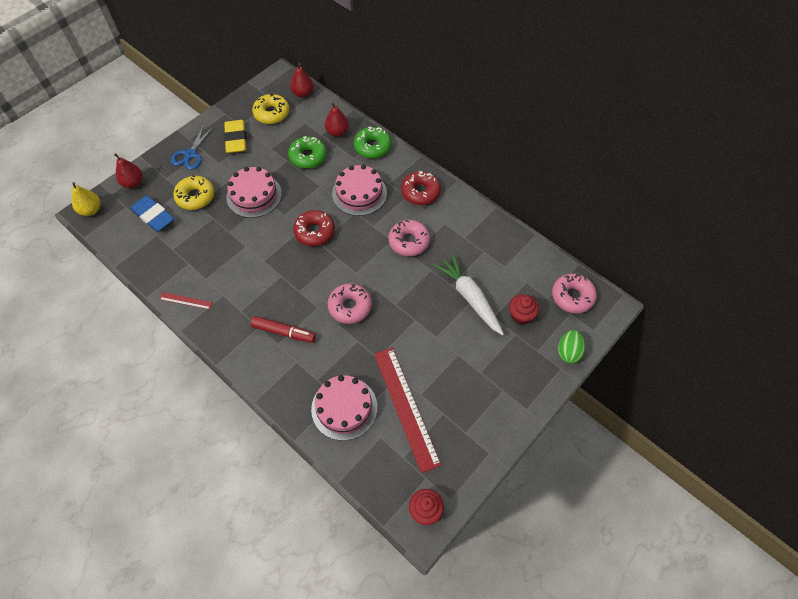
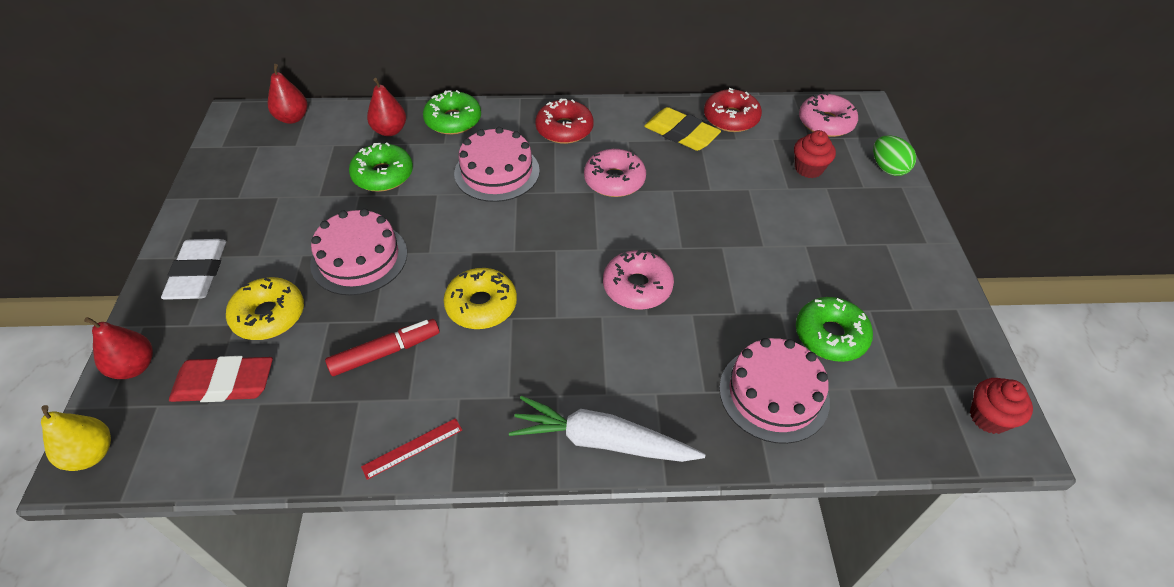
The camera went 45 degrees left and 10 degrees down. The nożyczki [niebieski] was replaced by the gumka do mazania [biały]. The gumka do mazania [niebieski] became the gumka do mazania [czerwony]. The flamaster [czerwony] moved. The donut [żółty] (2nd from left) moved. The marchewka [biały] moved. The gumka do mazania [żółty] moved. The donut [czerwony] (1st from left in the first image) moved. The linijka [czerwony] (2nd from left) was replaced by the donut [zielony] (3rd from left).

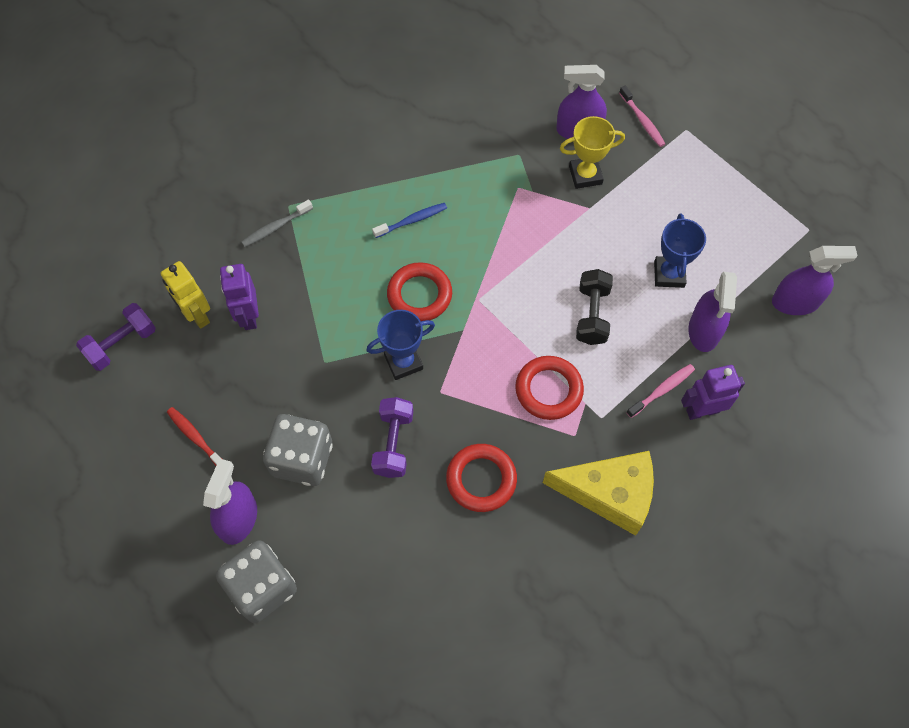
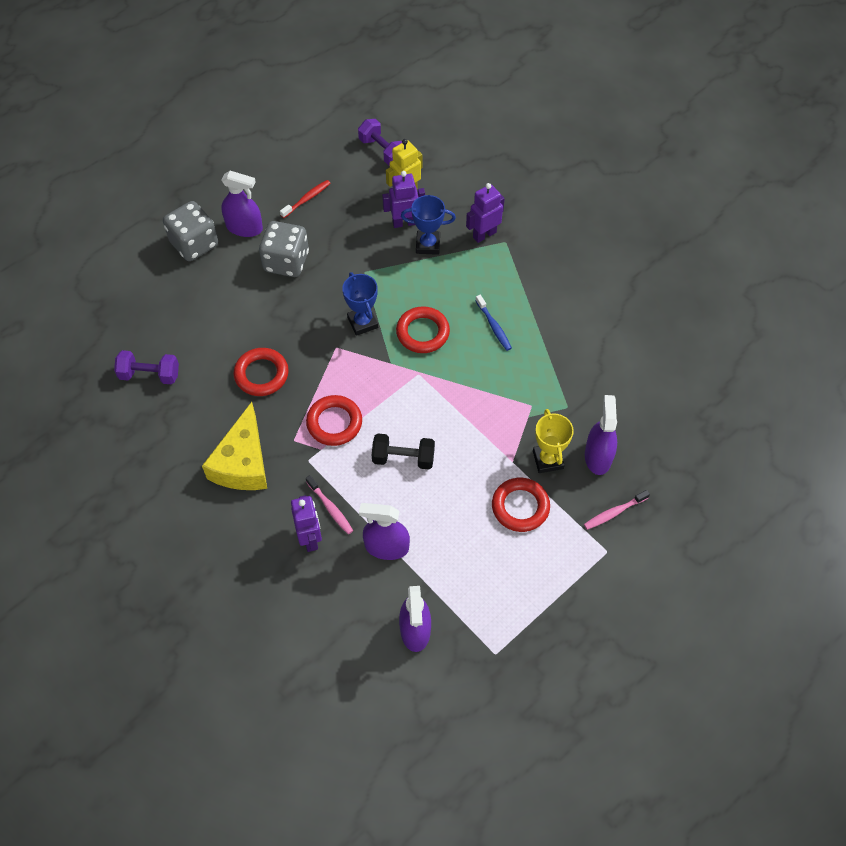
The camera went 90 degrees right and 5 degrees down. The hantel [fioletowy] (2nd from left in the first image) moved. The puchar [niebieski] (2nd from left) moved. The szczoteczka do zębów [szary] was replaced by the robot [fioletowy] (3rd from left). The pierścień [czerwony] (4th from left) appeared.

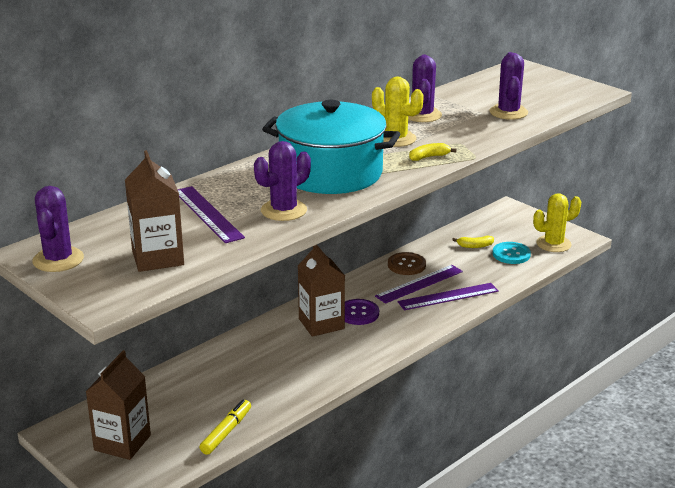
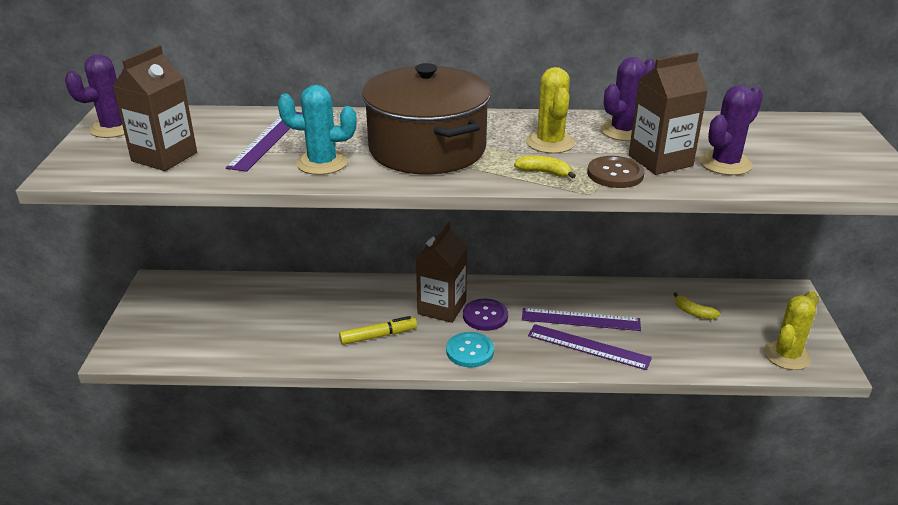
The camera went 45 degrees right and 5 degrees up. The kaktus [fioletowy] (2nd from left) became the kaktus [turkusowy]. The flamaster [żółty] moved. The garnek [turkusowy] became the garnek [brązowy]. The guzik [turkusowy] moved. The guzik [brązowy] moved. The karton mleka [brązowy] (1st from left in the first image) moved. The kaktus [żółty] (2nd from left) turned 75 degrees counterclockwise.

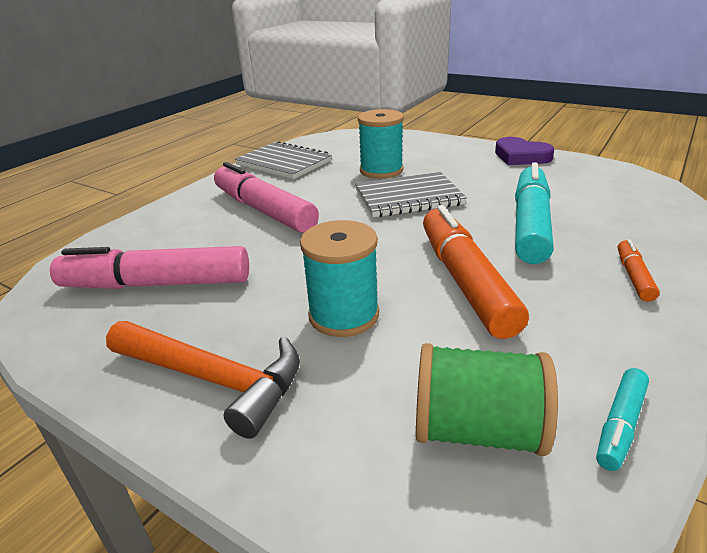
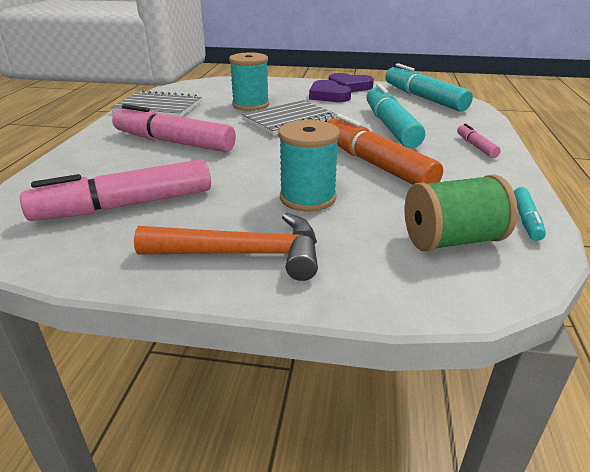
The camera went 25 degrees left and 0 degrees up. The serce [fioletowy] (1st from left) appeared. The flamaster [turkusowy] (2nd from left) appeared. The flamaster [pomarańczowy] (2nd from left) became the flamaster [różowy] (3rd from left).

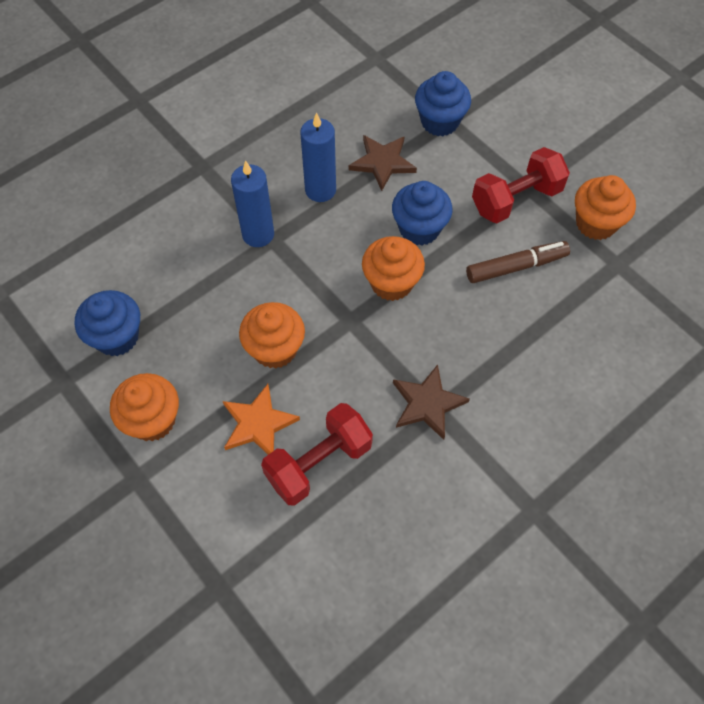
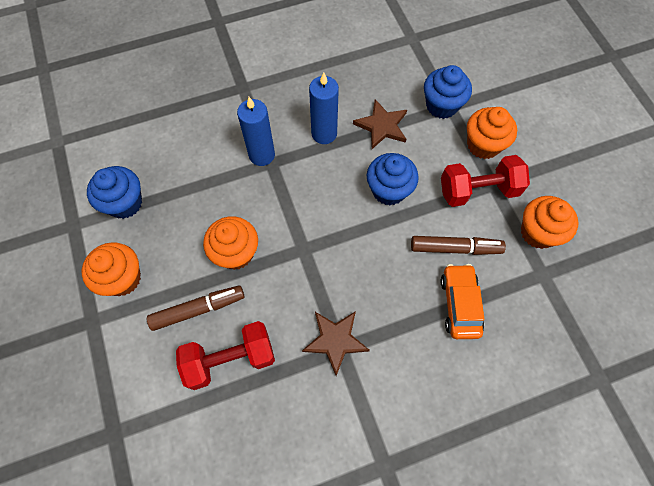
The camera went 20 degrees right and 5 degrees up. The gwiazda [pomarańczowy] was replaced by the flamaster [brązowy] (1st from left). The samochód [pomarańczowy] appeared. The muffinka [pomarańczowy] (3rd from left) moved.

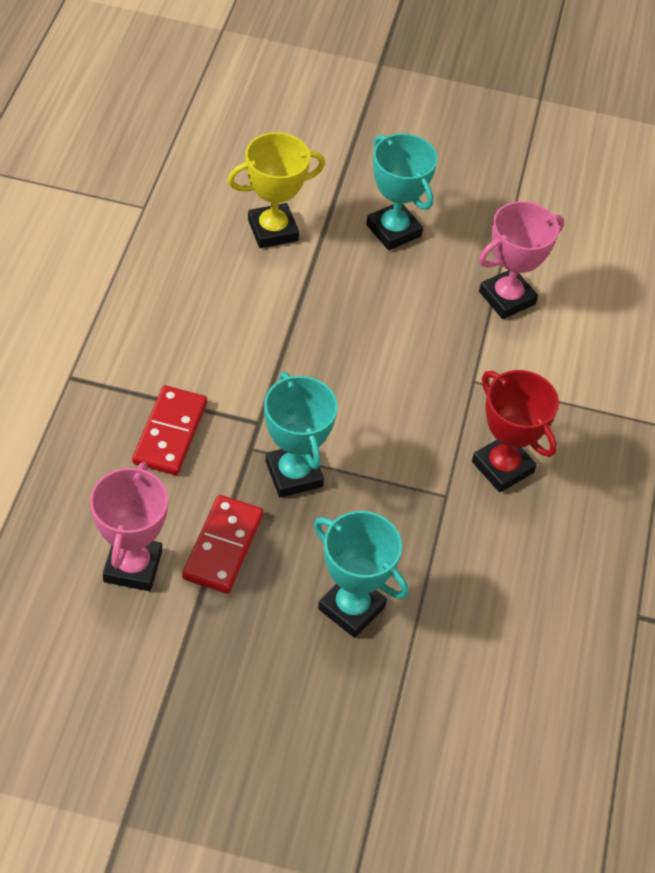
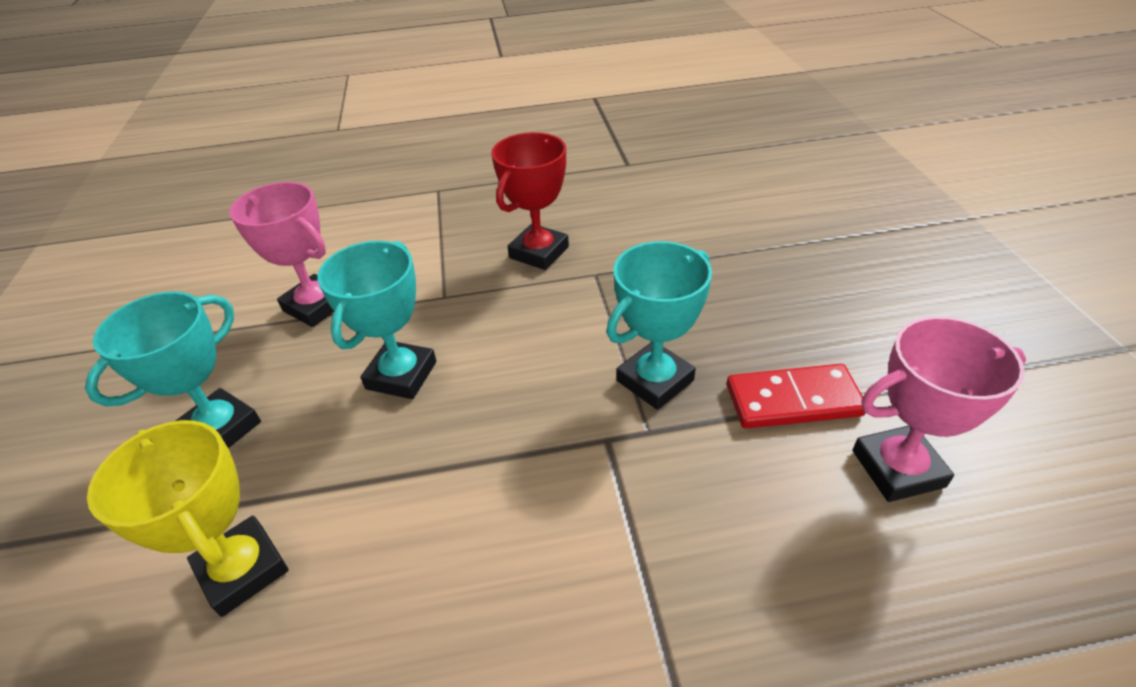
The camera went 105 degrees left and 10 degrees down. The puchar [turkusowy] (2nd from left) moved. The kostka domina [czerwony] (1st from left) disappeared.

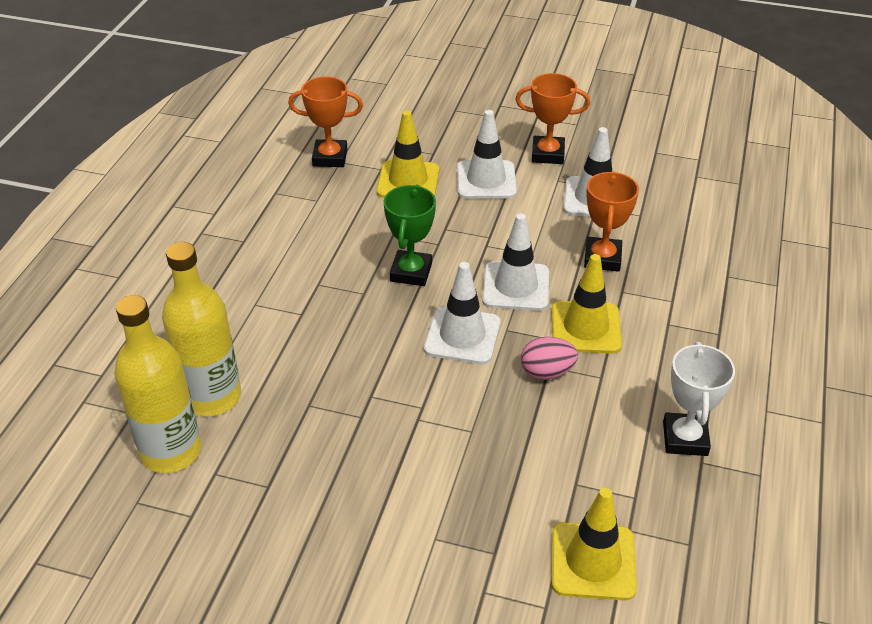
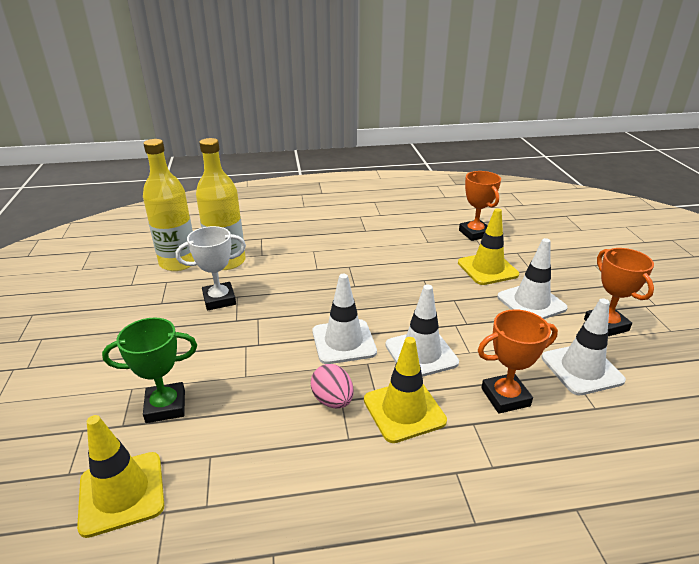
The camera went 65 degrees right and 10 degrees down. The puchar [zielony] moved. The puchar [biały] moved.

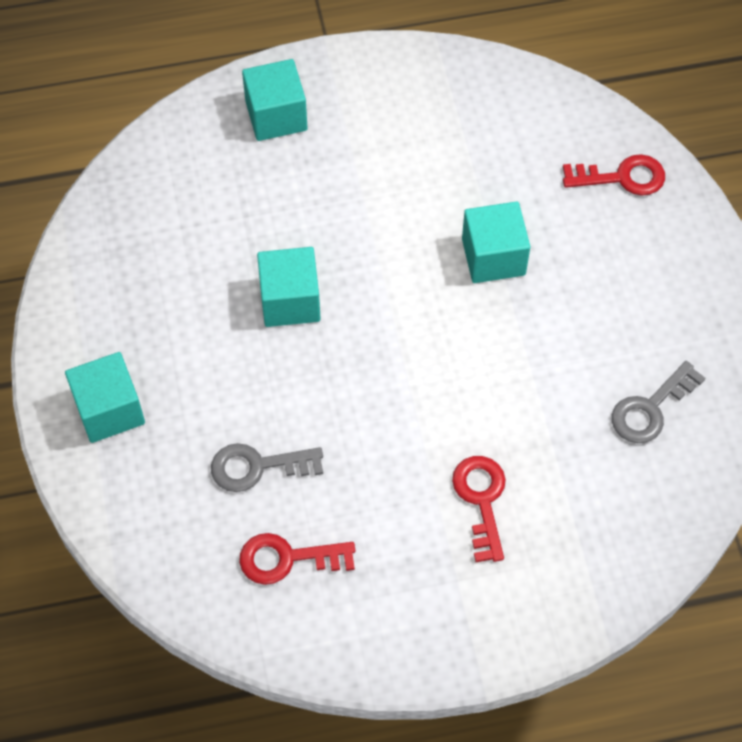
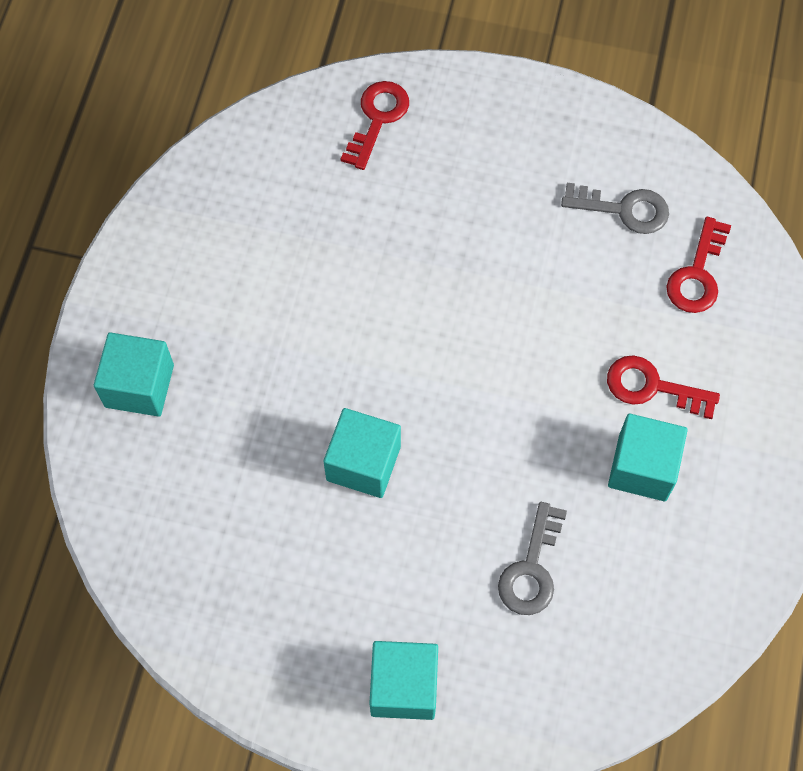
The camera went 65 degrees left and 5 degrees up. The klucz [szary] (2nd from left) turned 60 degrees counterclockwise. The sześcian [turkusowy] (4th from left) moved. The klucz [czerwony] (1st from left in the first image) moved.

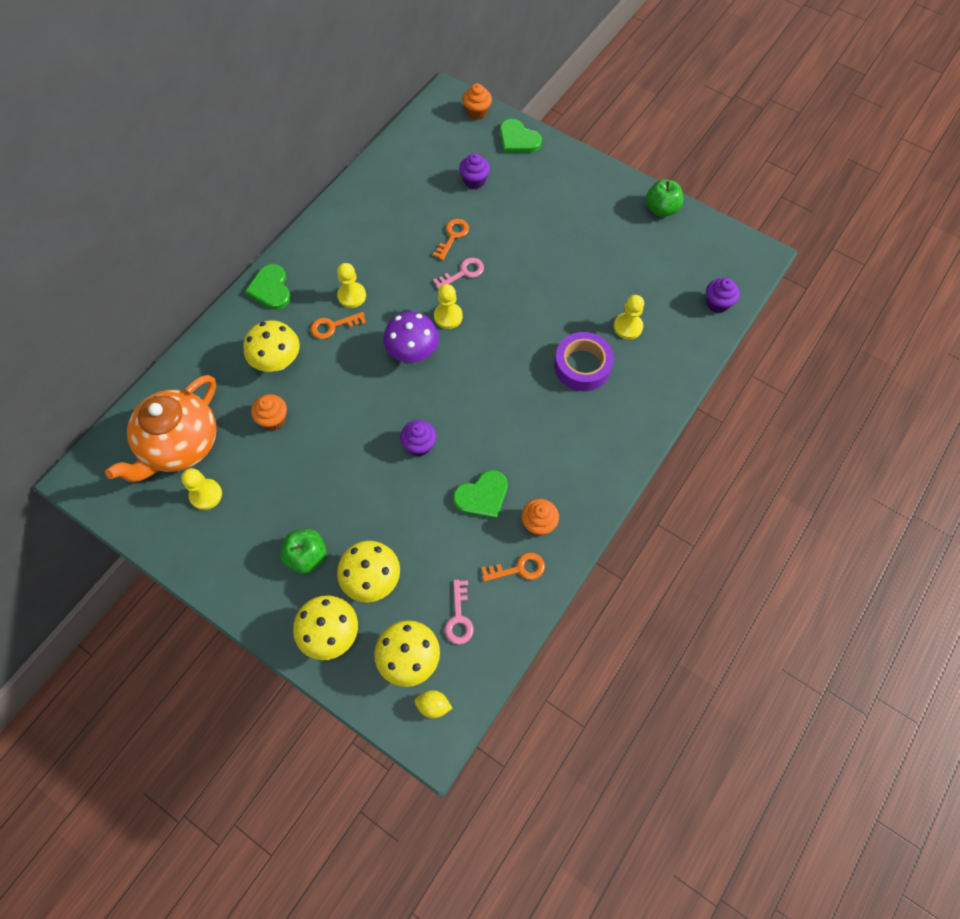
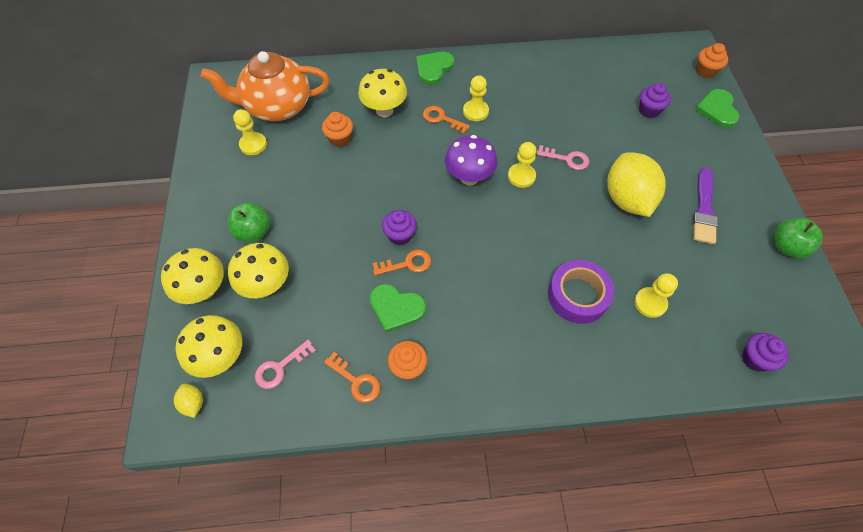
The camera went 50 degrees right and 5 degrees down. The klucz [pomarańczowy] (2nd from left) moved. The cytryna [żółty] (2nd from left) appeared. The pędzel [fioletowy] appeared.

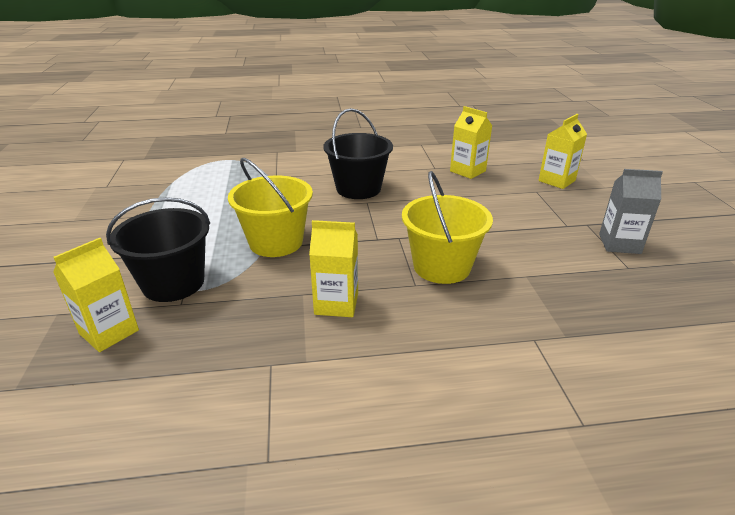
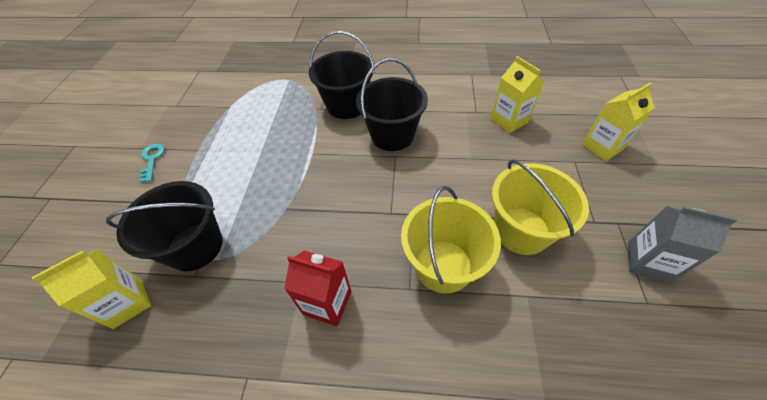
The camera went 15 degrees right and 20 degrees up. The klucz [turkusowy] appeared. The karton mleka [żółty] (2nd from left) became the karton mleka [czerwony]. The wiadro [czarny] (2nd from left) appeared. The wiadro [żółty] (1st from left in the first image) moved.

